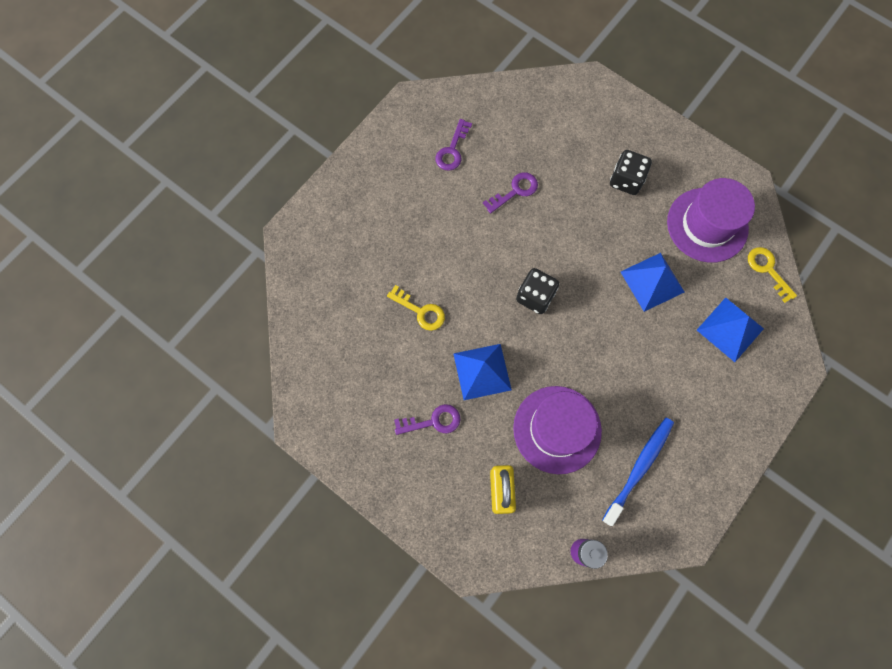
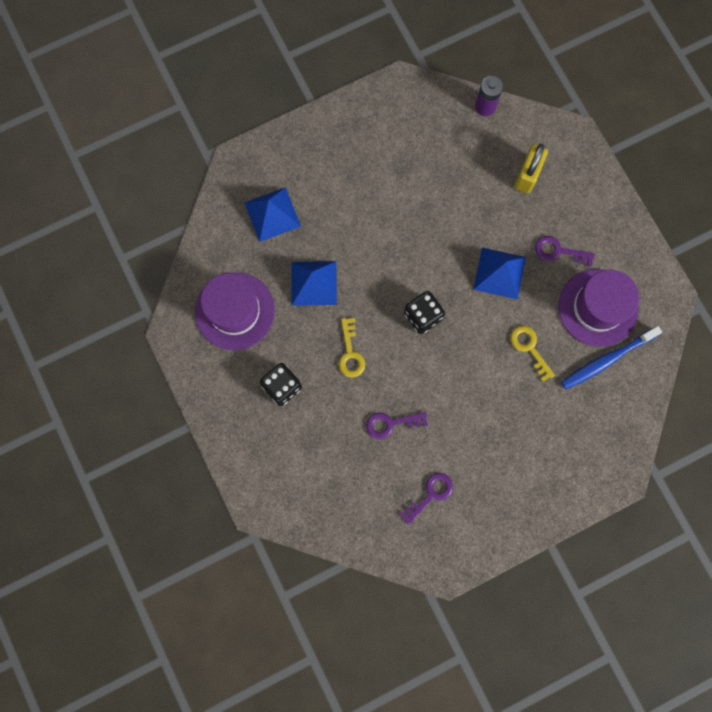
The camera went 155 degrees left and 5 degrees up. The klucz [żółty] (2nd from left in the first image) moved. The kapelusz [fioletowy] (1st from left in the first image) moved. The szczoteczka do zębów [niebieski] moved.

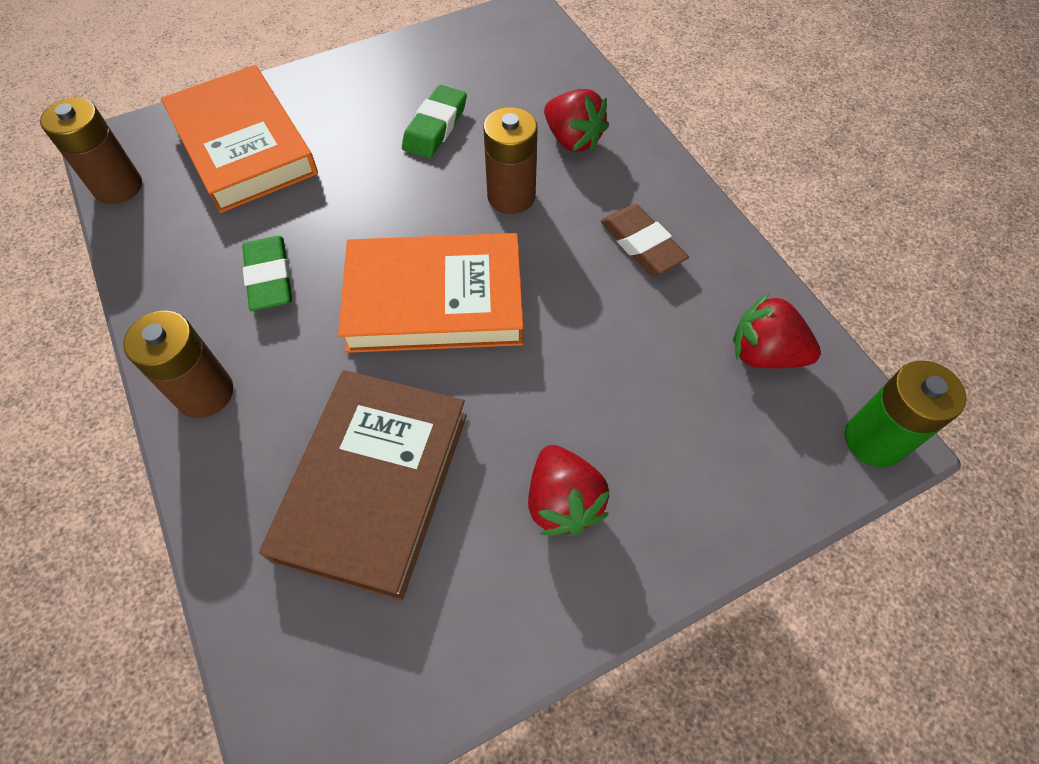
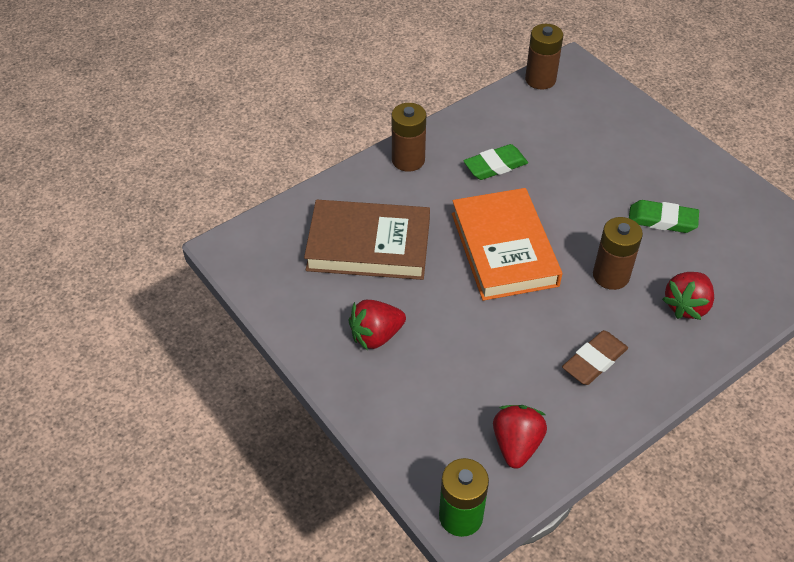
The camera went 80 degrees right and 10 degrees down. The książka [pomarańczowy] (1st from left) disappeared.

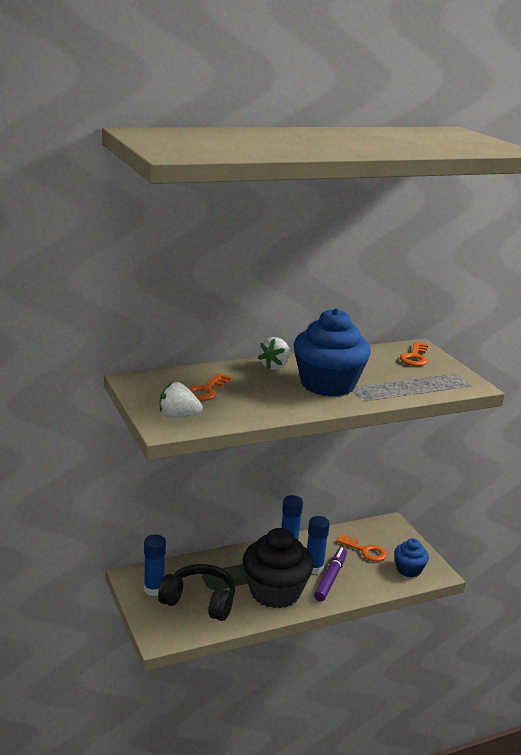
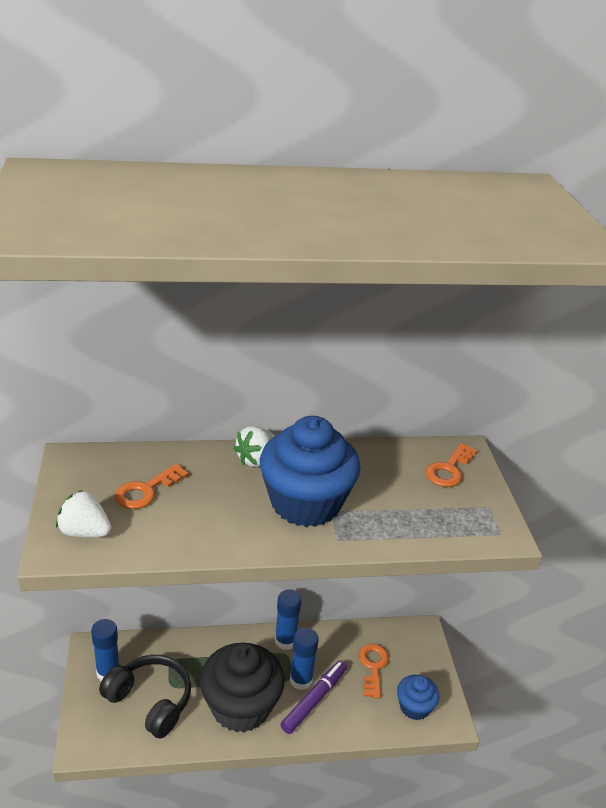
The camera went 15 degrees right and 10 degrees up. The klucz [pomarańczowy] (2nd from left) turned 135 degrees counterclockwise.

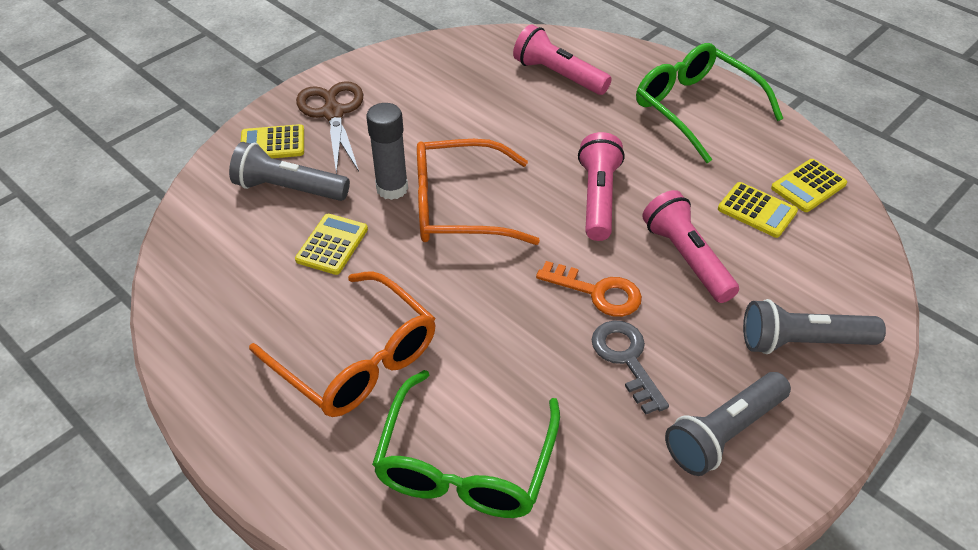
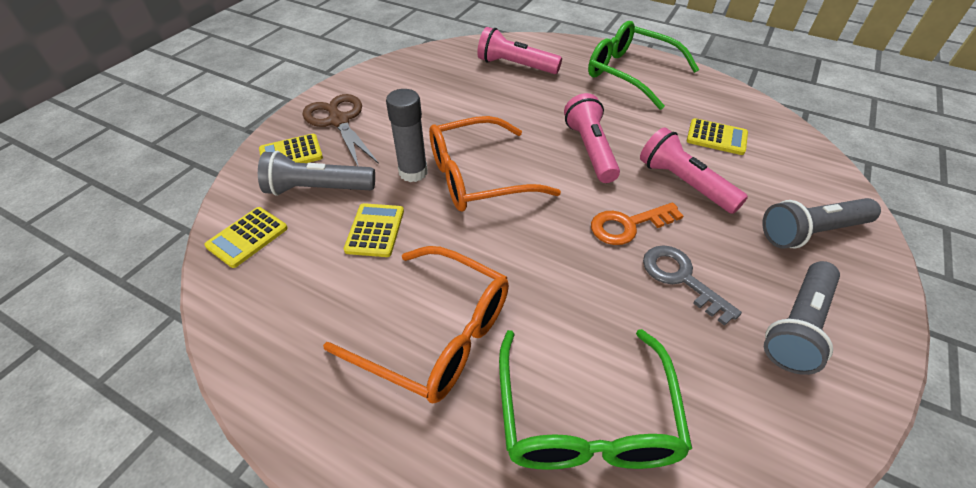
The camera went 15 degrees left and 0 degrees up. The kalkulator [żółty] (4th from left in the first image) moved. The klucz [pomarańczowy] turned 150 degrees clockwise.

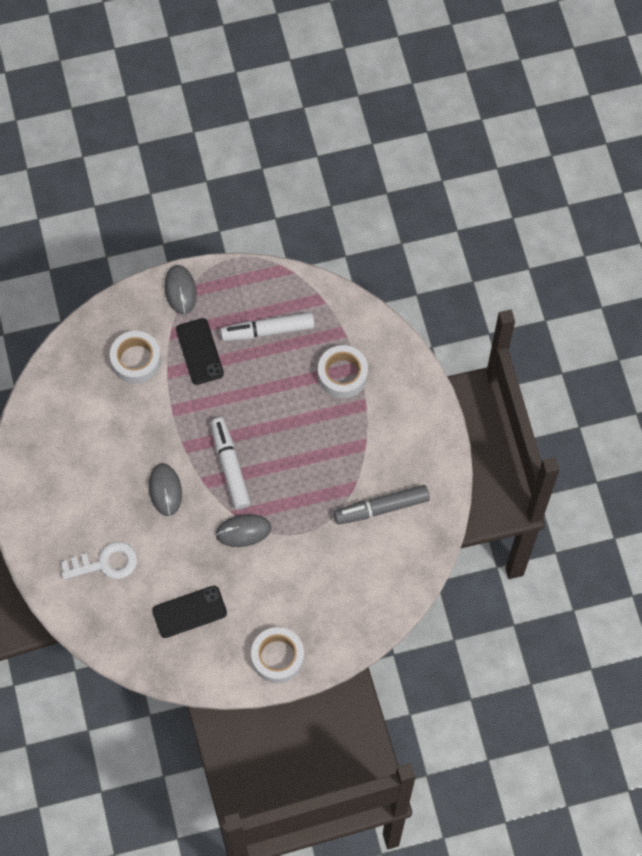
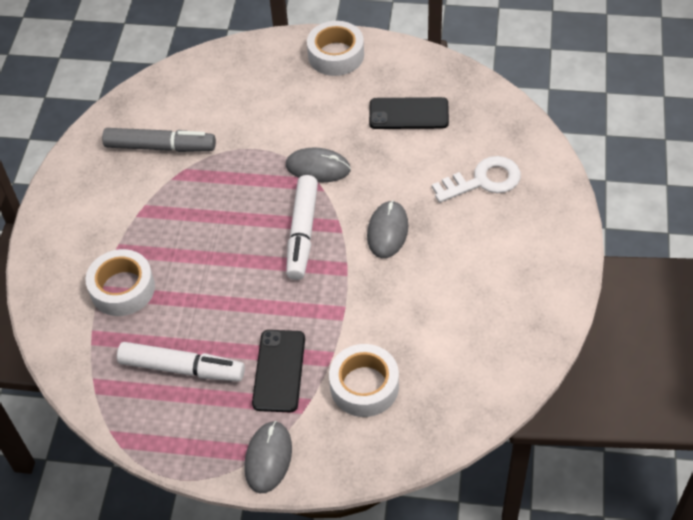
The camera went 155 degrees left and 15 degrees down. The klucz [biały] turned 150 degrees clockwise.

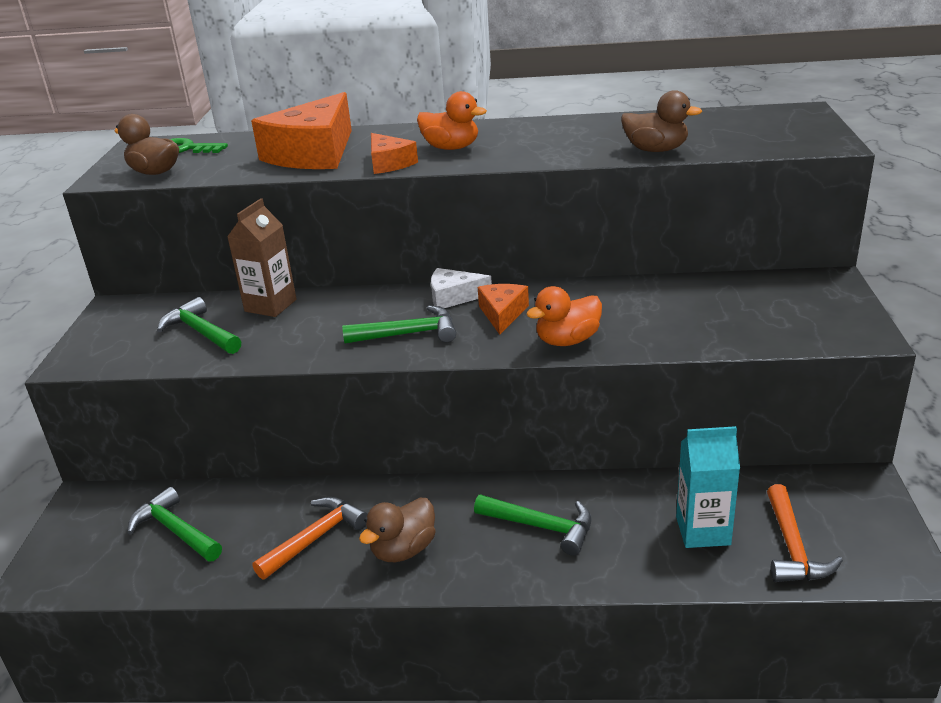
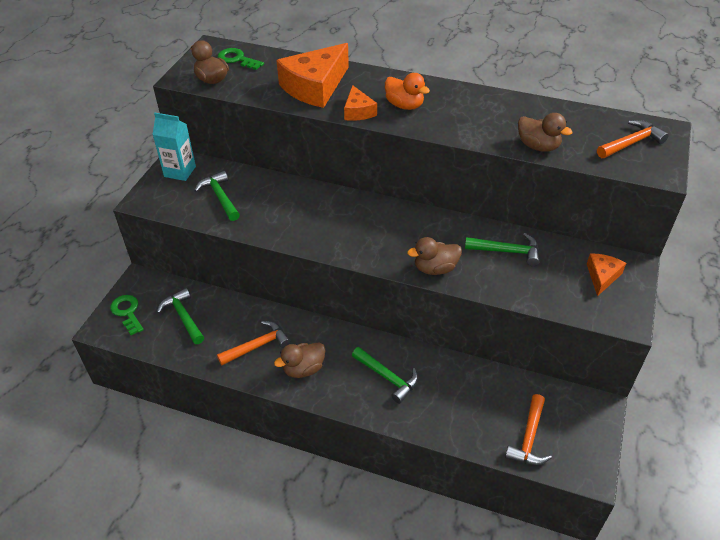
The camera went 15 degrees right and 15 degrees up. The klucz [zielony] (1st from left) appeared. The karton mleka [turkusowy] moved. The kaczka [pomarańczowy] (2nd from left) became the kaczka [brązowy] (3rd from left). The młotek [zielony] (3rd from left in the first image) moved. The ser [pomarańczowy] (3rd from left) moved. The młotek [pomarańczowy] (3rd from left) appeared. The karton mleka [brązowy] disappeared. The ser [biały] disappeared.

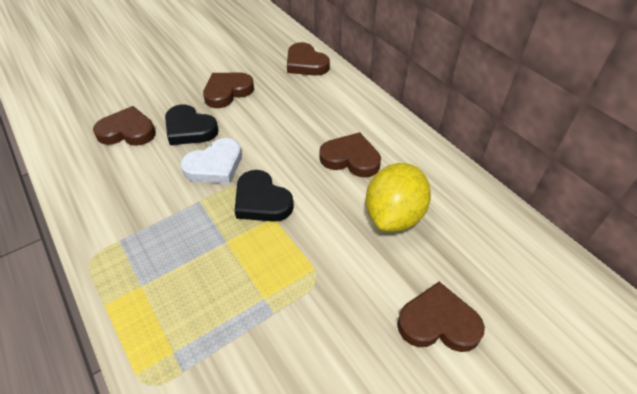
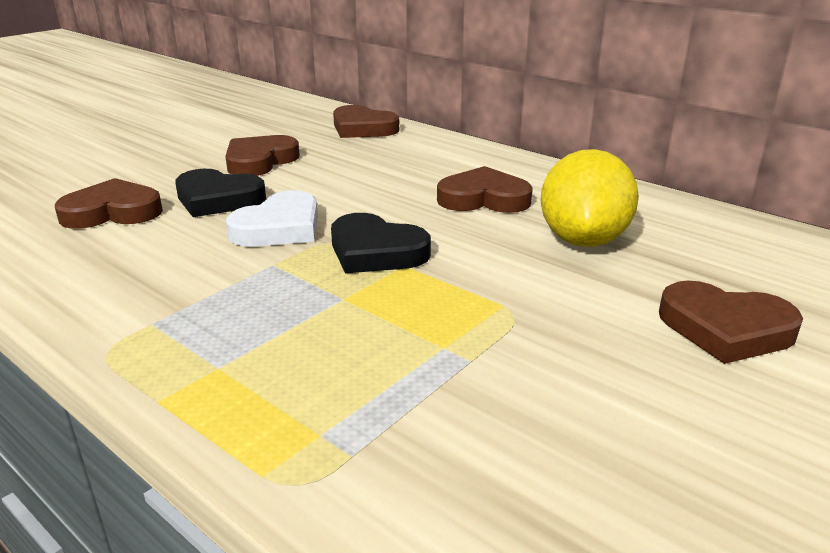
The camera went 15 degrees left and 20 degrees down. The serce [brązowy] (5th from left) turned 150 degrees counterclockwise.

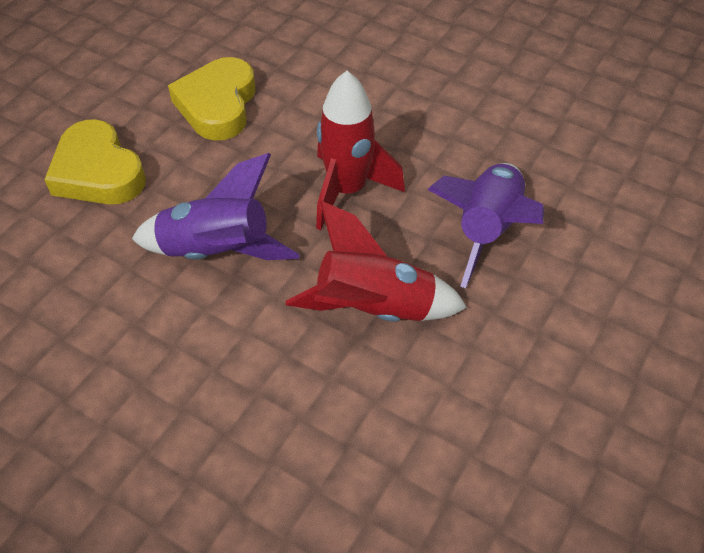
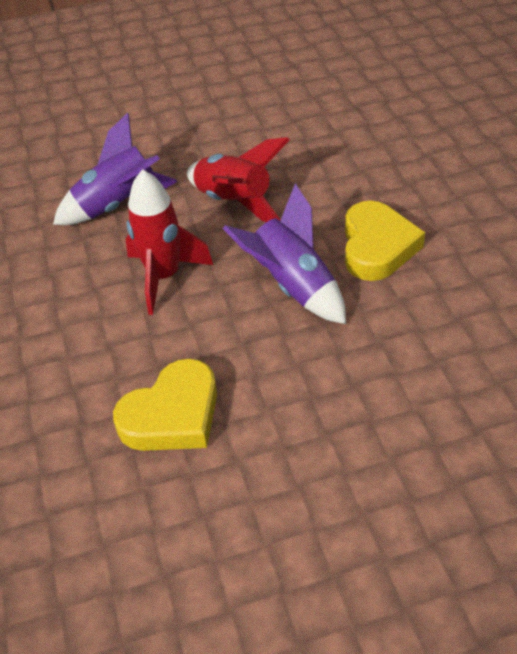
The camera went 135 degrees left and 5 degrees down. The serce [żółty] (1st from left in the first image) moved.

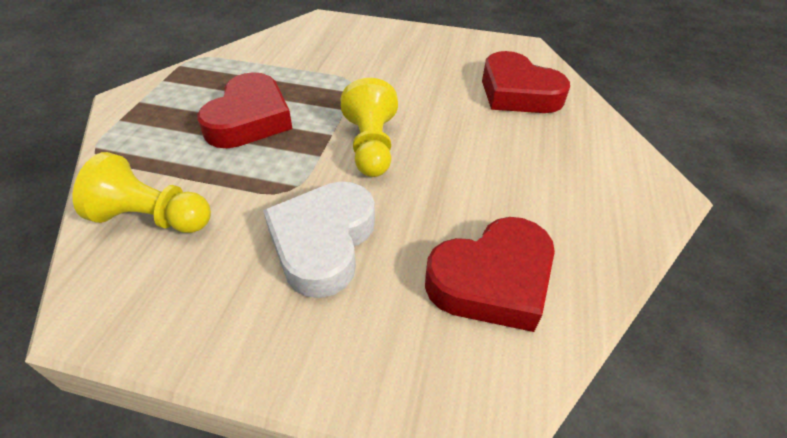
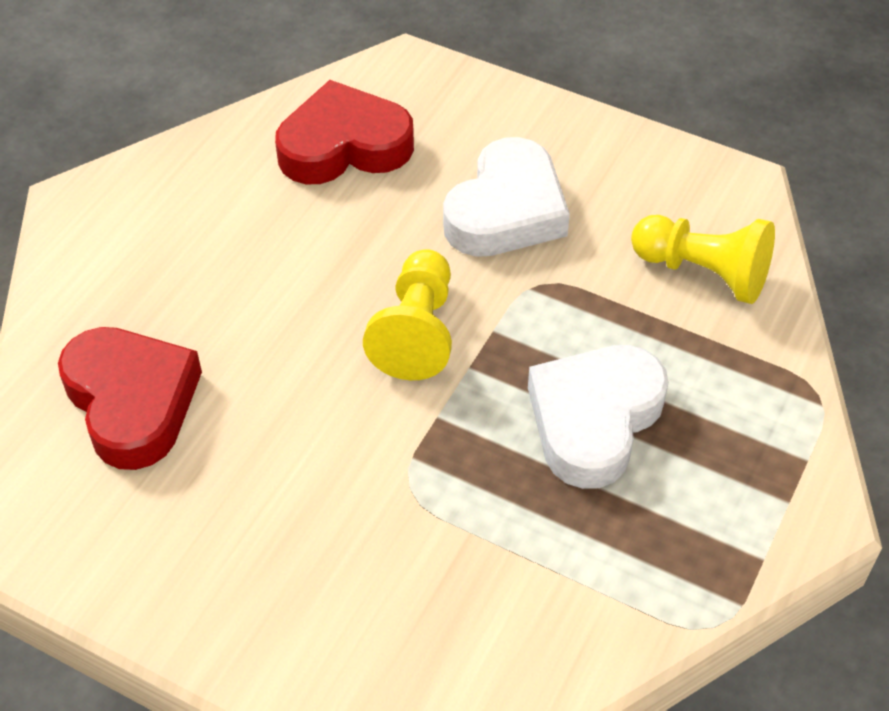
The camera went 165 degrees left and 5 degrees up. The serce [czerwony] (1st from left) became the serce [biały] (2nd from left).

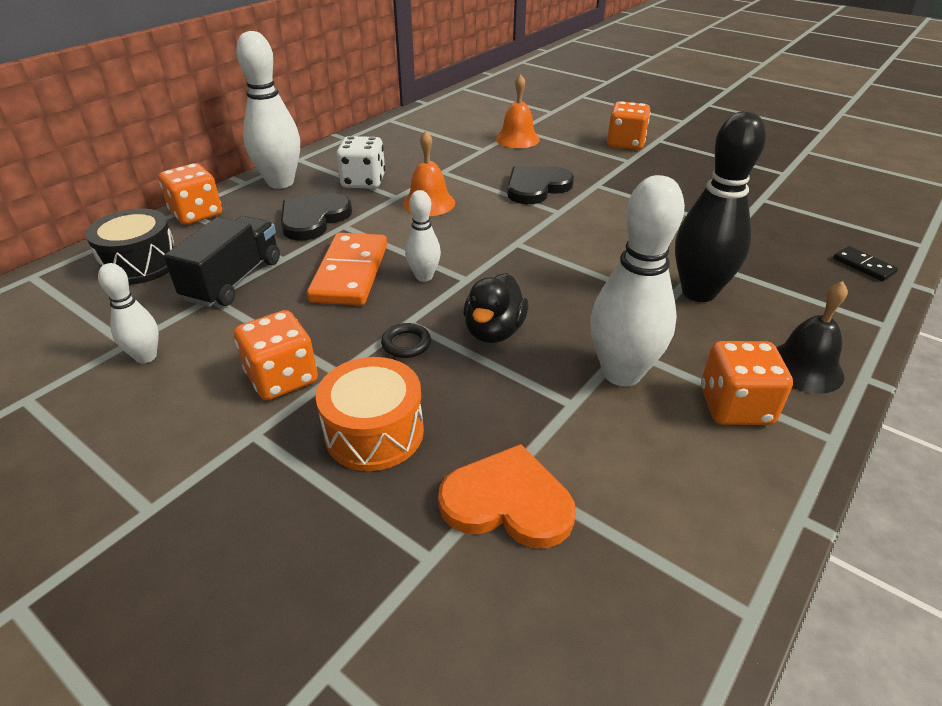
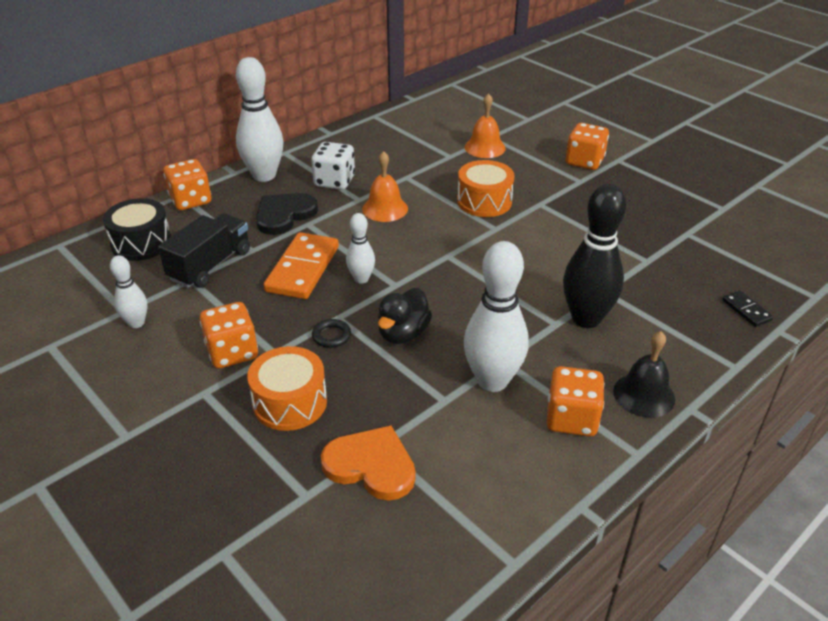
The camera went 10 degrees right and 0 degrees up. The serce [czarny] (2nd from left) was replaced by the bęben [pomarańczowy] (2nd from left).

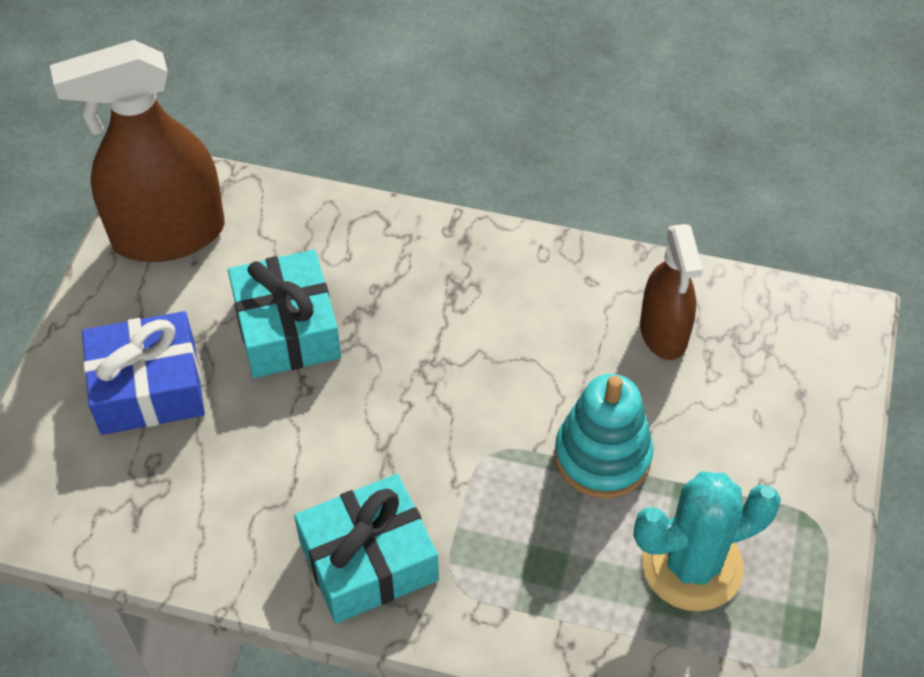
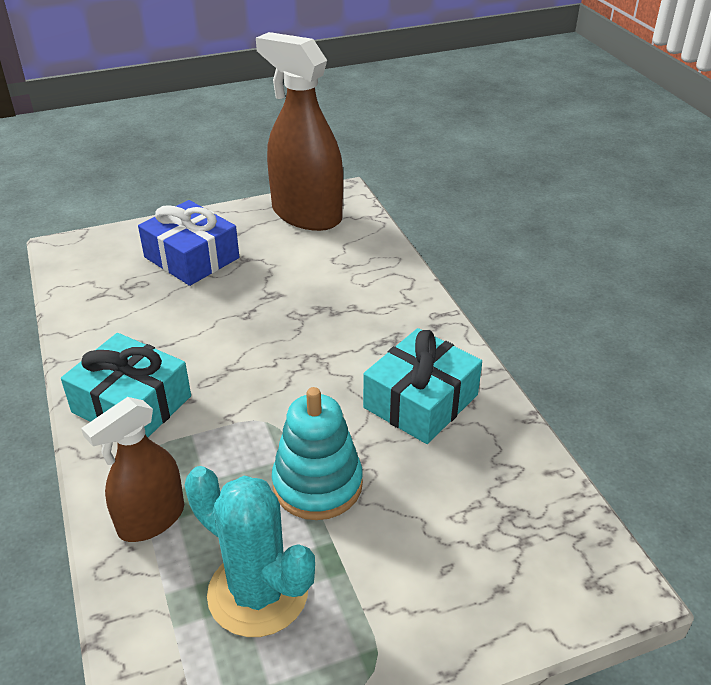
The camera went 55 degrees right and 15 degrees down. The spryskiwacz [brązowy] (2nd from left in the first image) moved. The prezent [turkusowy] (1st from left in the first image) moved.

